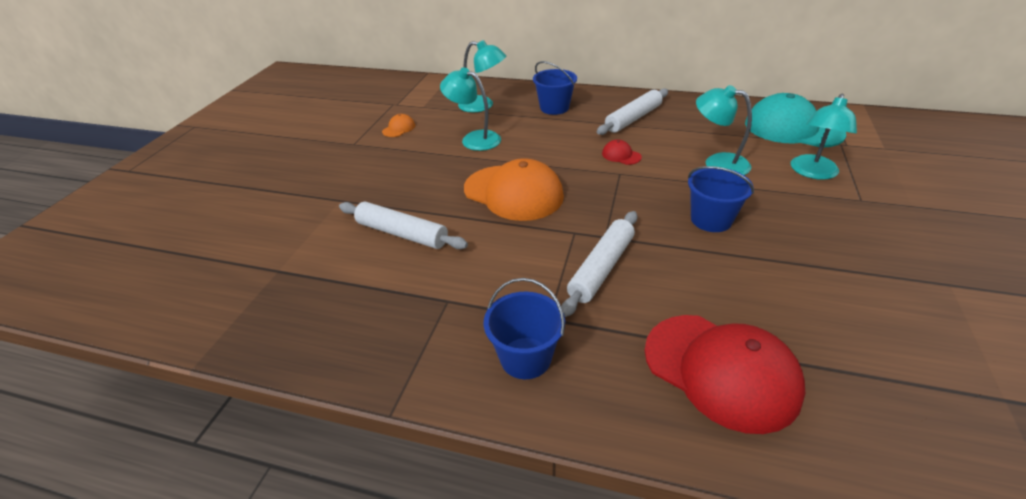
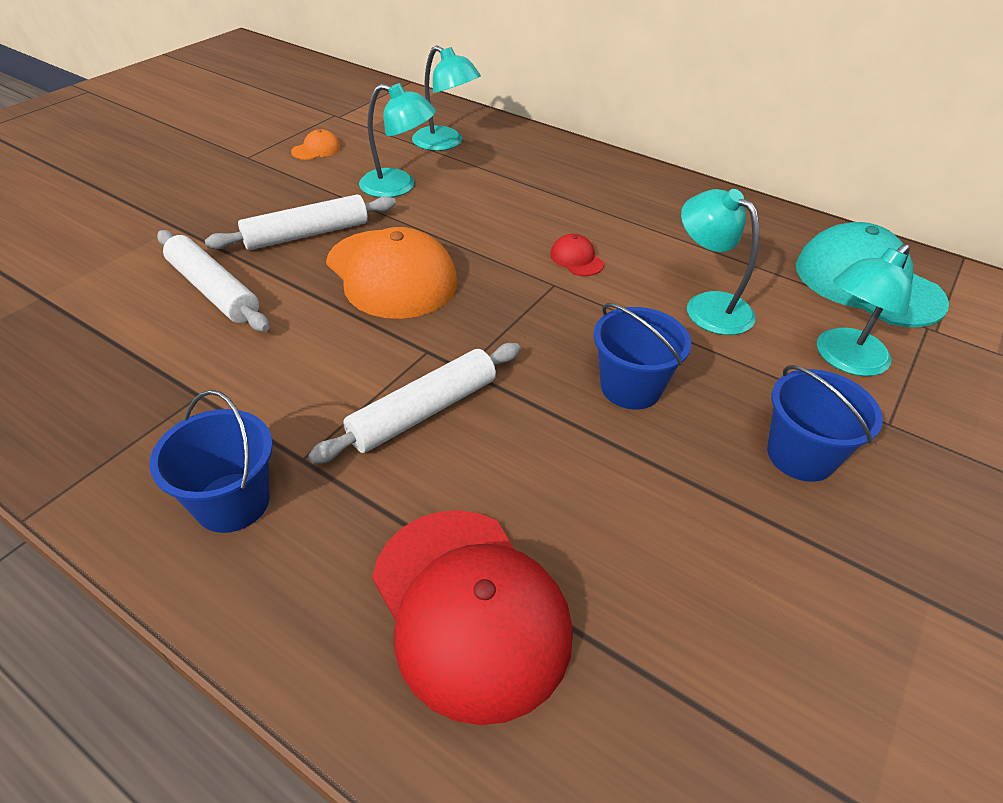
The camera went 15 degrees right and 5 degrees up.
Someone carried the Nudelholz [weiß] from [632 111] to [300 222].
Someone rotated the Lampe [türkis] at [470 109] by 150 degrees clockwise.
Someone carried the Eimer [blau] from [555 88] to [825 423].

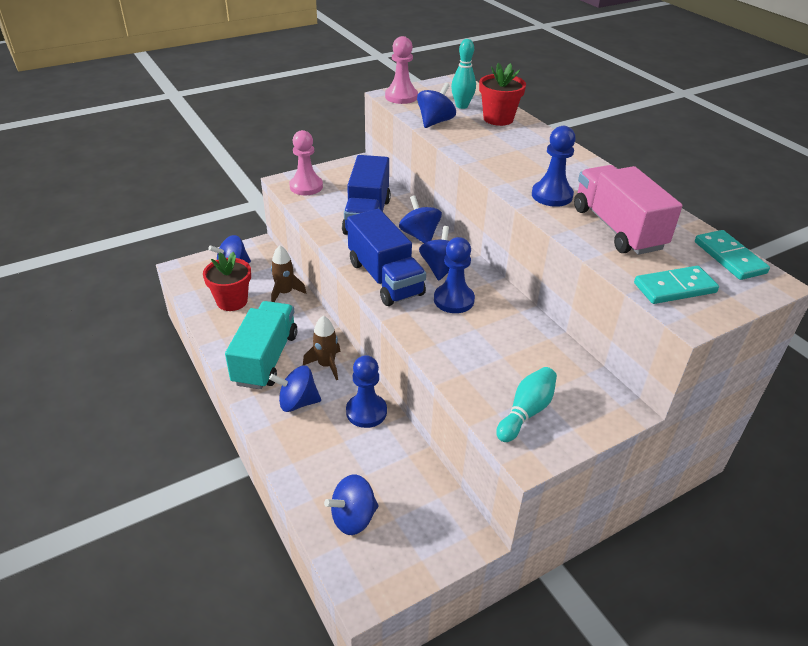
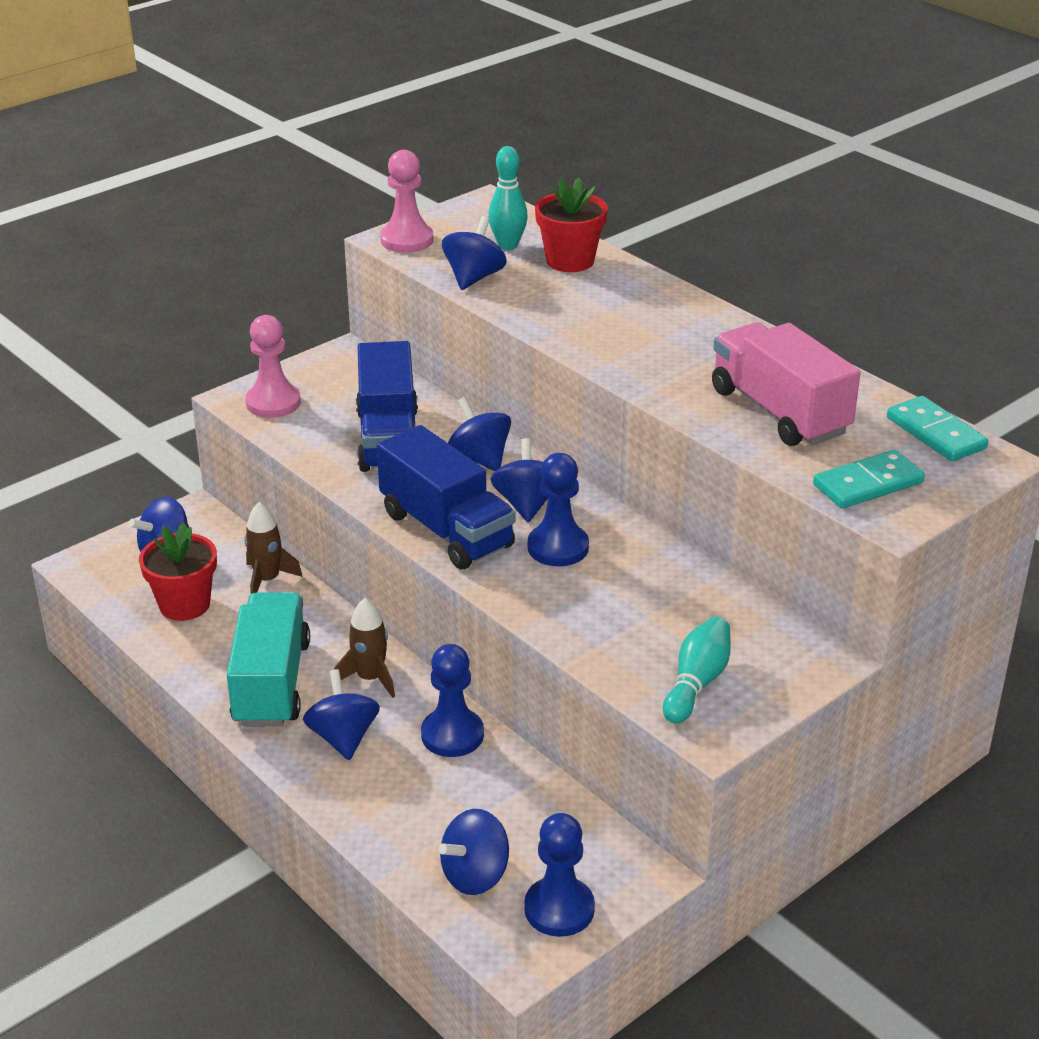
The camera went 10 degrees left and 5 degrees down.
Someone rotated the Kreisel [blau] at [295 389] by 90 degrees clockwise.
Someone carried the Bauer [blau] from [554 166] to [559 875].

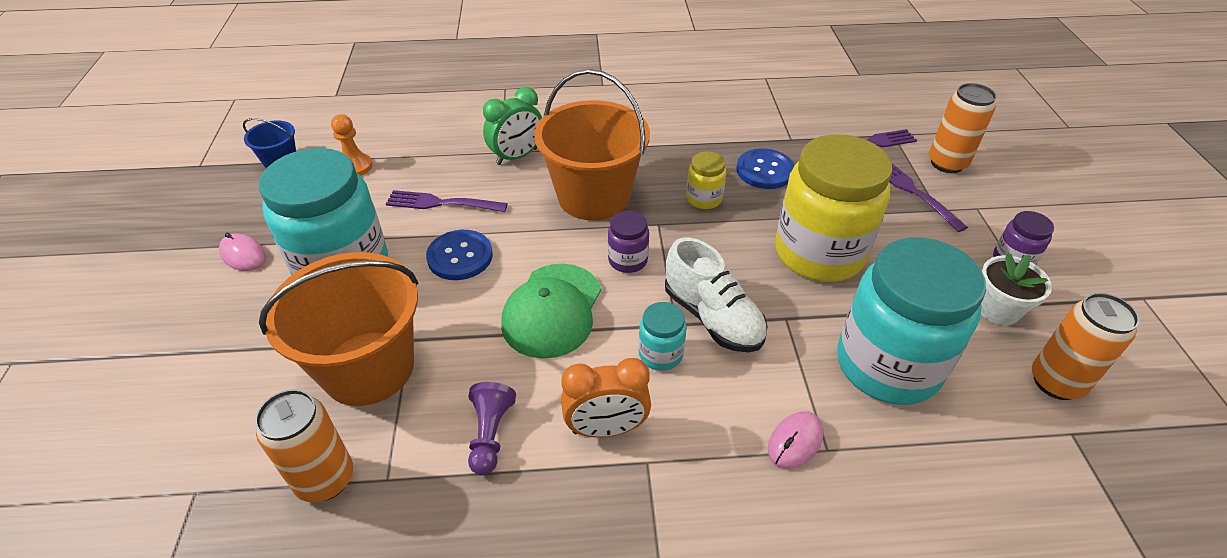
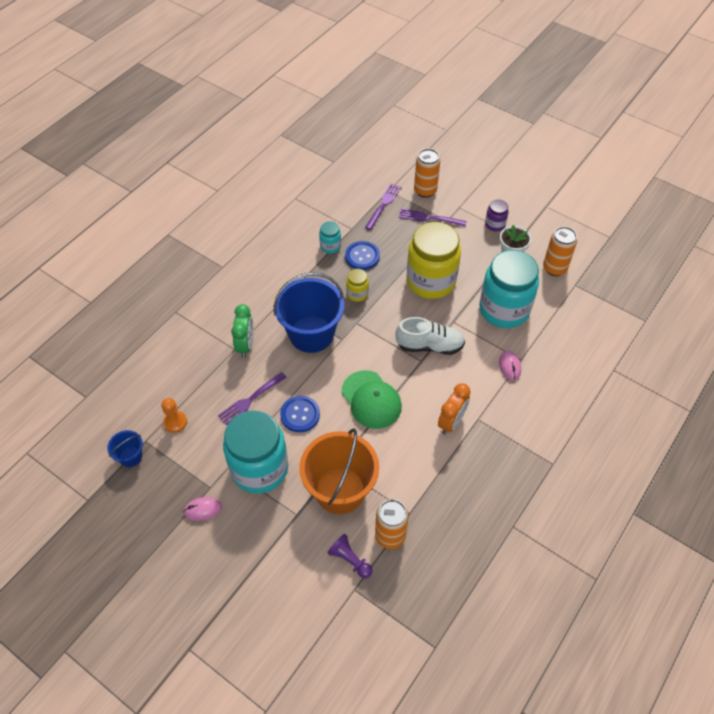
The camera went 50 degrees left and 10 degrees up.
Someone repainted the Eimer [orange] at [592 145], which became the Eimer [blau] at [309 312].
Someone carried the Einmachglas [türkis] from [662 336] to [330 237].
Someone carried the Bauer [lila] from [492 428] to [350 556].
Someone took away the Einmachglas [lila] at [628 242].

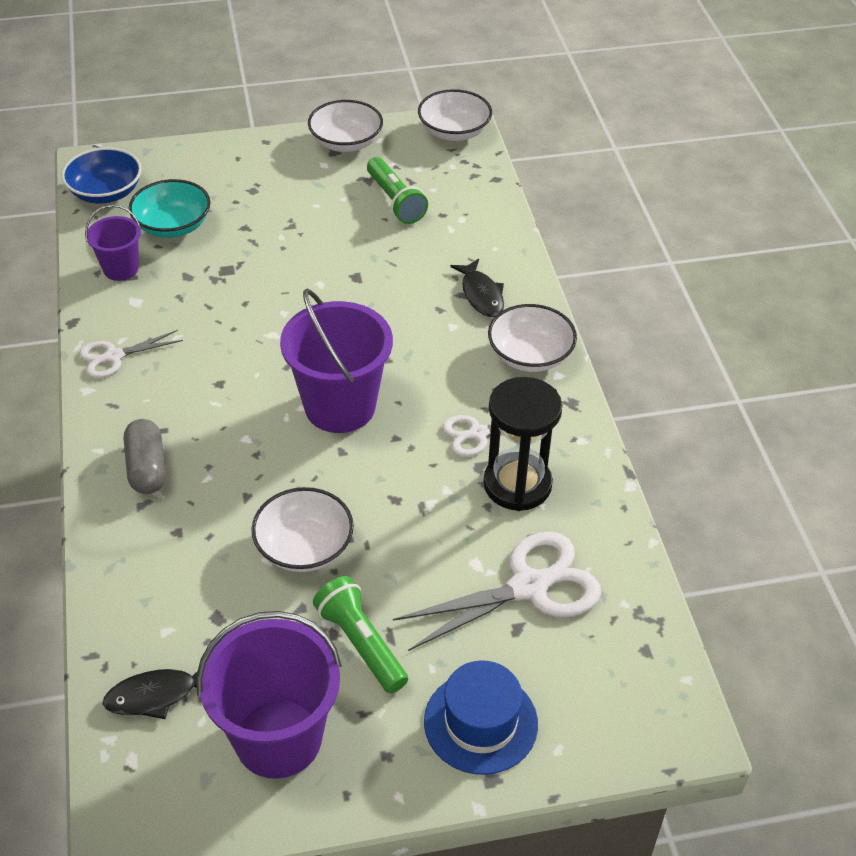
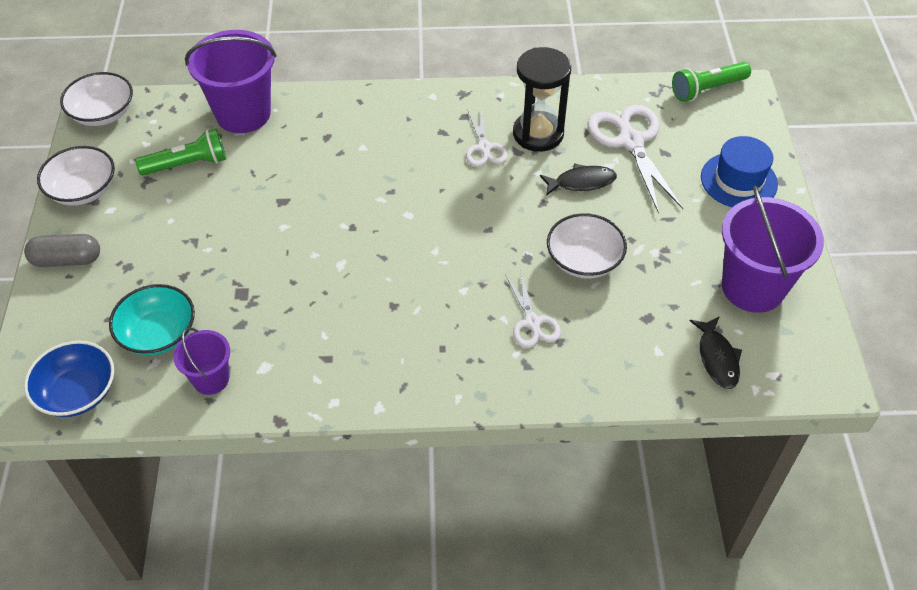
The camera went 80 degrees left and 5 degrees up.
Someone carried the Kapsel [grau] from [145 456] to [62 250].
Someone carried the Eimer [lila] from [336 361] to [230 81].
Someone carried the Schere [weiß] from [131 354] to [533 310].
Someone carried the Fisch [schwarz] from [477 288] to [578 179].
Someone carried the Taschenlampe [grün] from [360 634] to [711 82].
Someone took away the Schüssel [weiß] at [532 338].

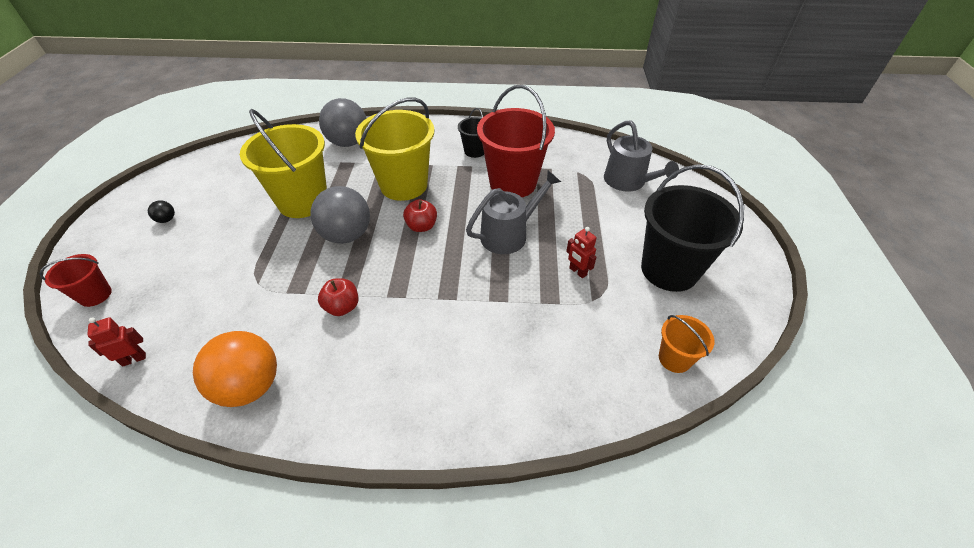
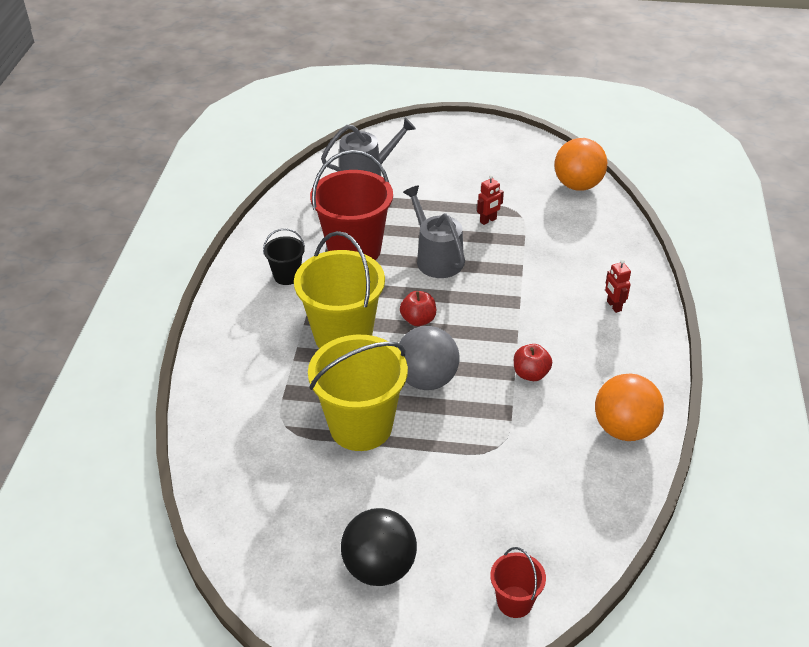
The camera went 85 degrees left and 5 degrees down.
Someone scaled the Ball [schwarz] at [161 211] by 2.41.
Someone swapped the Eimer [orange] at [687 344] for the Ball [orange] at [580 164].
Someone carried the Roboter [rot] from [116 342] to [618 286].
Someone took away the Ball [grau] at [343 122].
Someone took away the Eimer [schwarz] at [692 228].

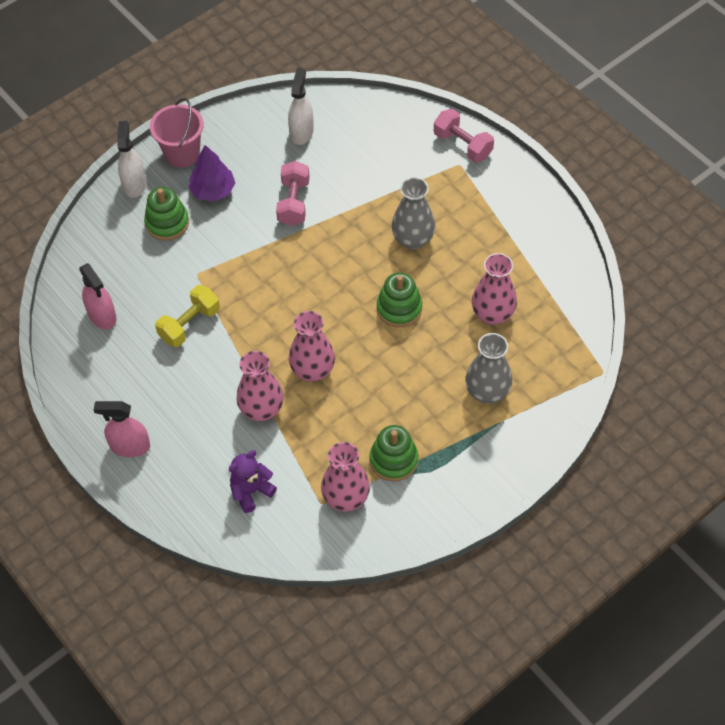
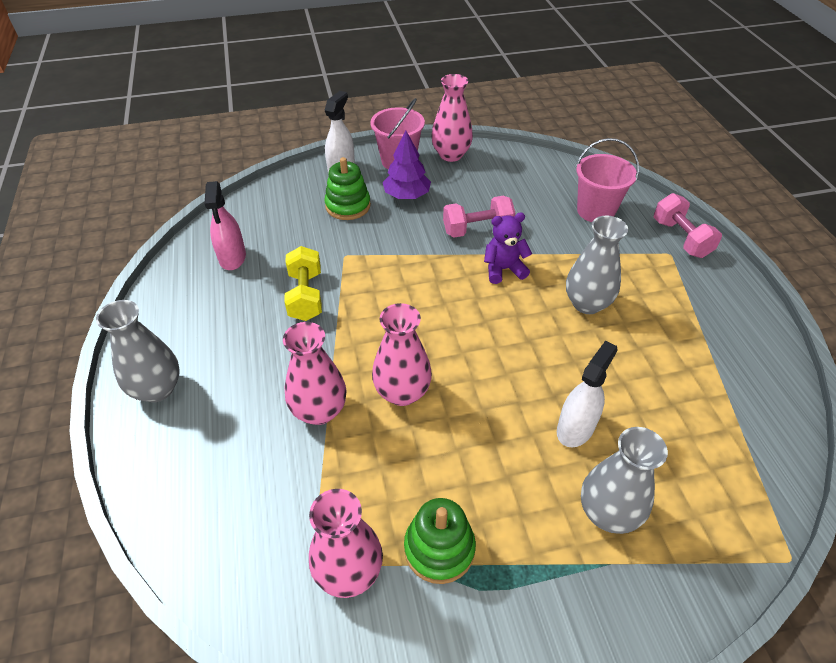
The camera went 25 degrees right and 10 degrees down.
Someone swapped the Sprühflasche [rosa] at [122 429] for the Vase [grau] at [138 351].
Someone rotated the Hantel [gelb] at [187 316] by 75 degrees counterclockwise.
Someone carried the Vase [rosa] from [494 289] to [452 118].
Someone rotated the Hantel [rosa] at [293 193] by 45 degrees clockwise.
Someone carried the Teddybär [lila] from [253 481] to [508 248].
Someone carried the Sprühflasche [weiß] from [301 106] to [587 394].
Someone put down the Eimer [rosa] at [607 180].
Someone took away the Stapelspielzeug [grün] at [399 300].

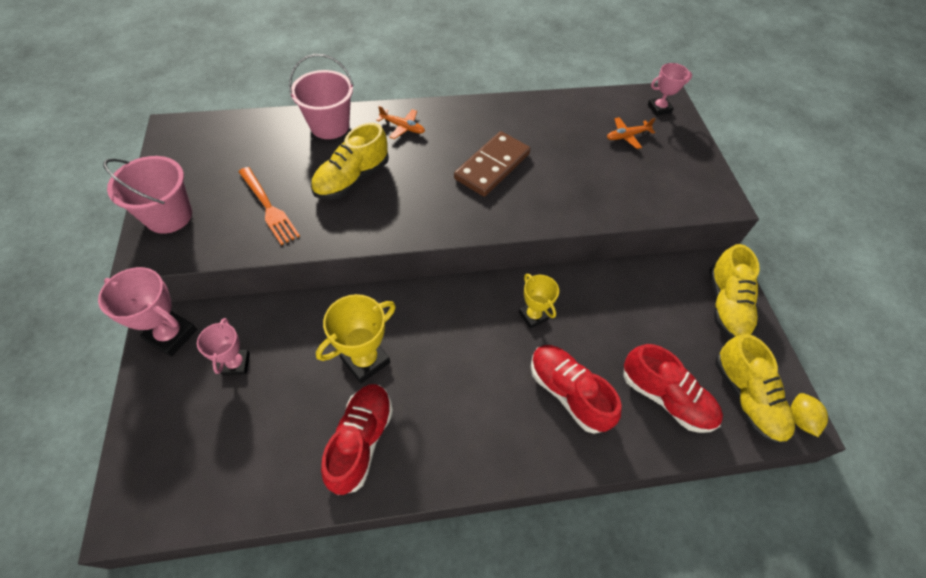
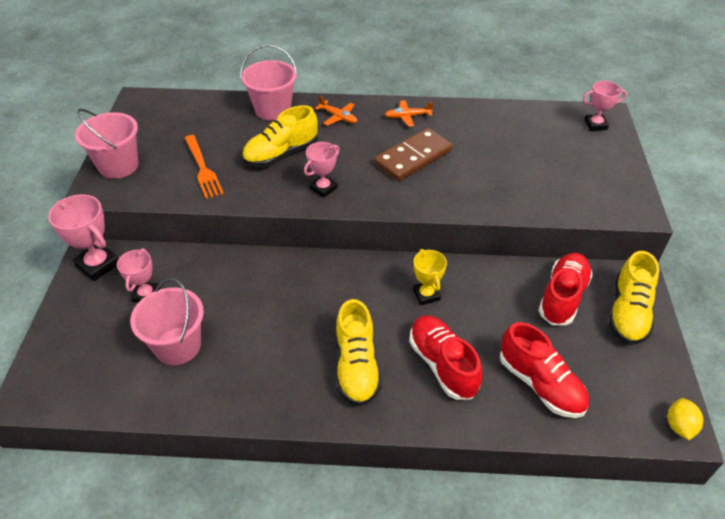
The camera went 15 degrees right and 10 degrees down.
Someone put down the Eimer [rosa] at [167 321].
Someone put down the Pokal [rosa] at [321 170].
Someone carried the Schuh [gelb] from [755 389] to [359 352].
Someone carried the Flugzeug [orange] from [631 133] to [409 113].
Someone carried the Schuh [rot] from [357 439] to [565 289].
Someone took away the Pokal [gelb] at [356 339].

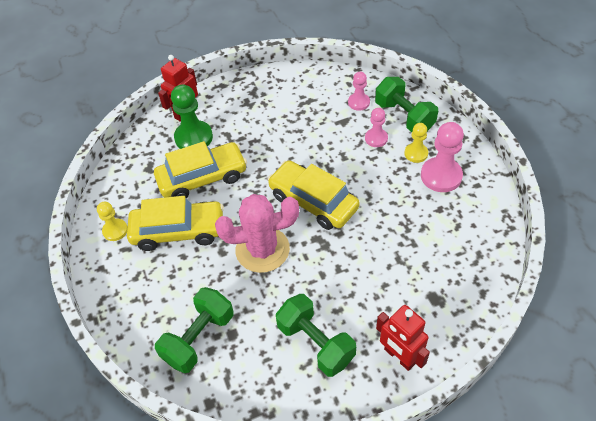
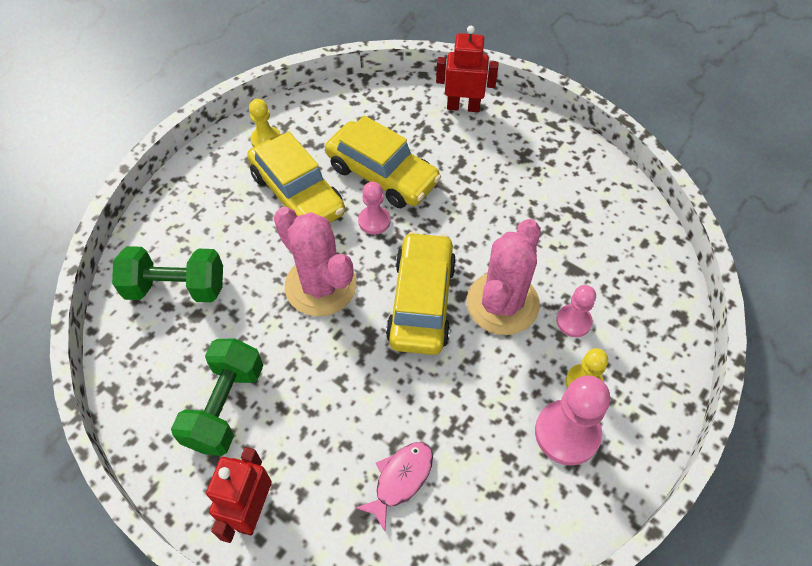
The camera went 55 degrees right and 5 degrees up.
Someone put down the Fisch [rosa] at [394 486].
Someone carried the Bauer [rosa] from [359 91] to [374 208].
Someone put down the Kaktus [rosa] at [504 277].
Someone took away the Bauer [grün] at [192 116].
Someone took away the Hantel [grün] at [406 104].

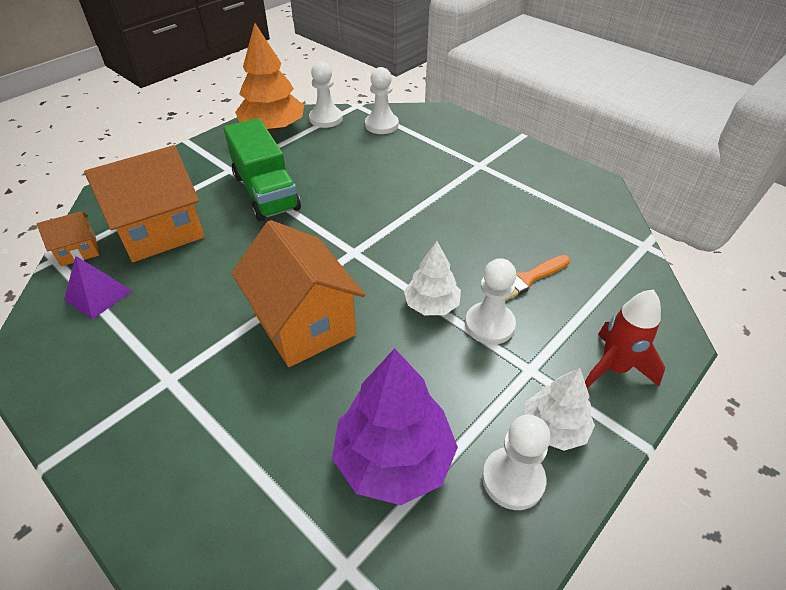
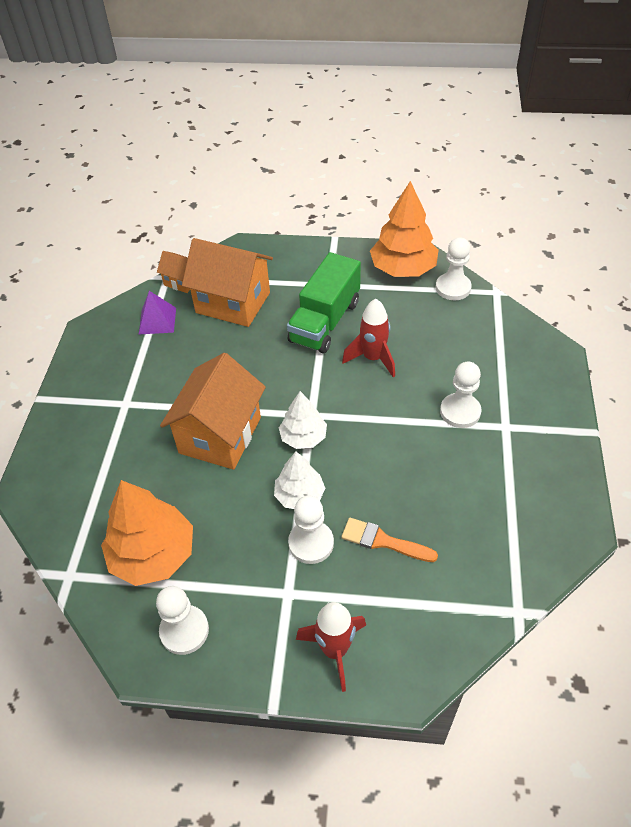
The camera went 55 degrees right and 5 degrees up.
Someone repainted the Baum [lila] at [395 426], which became the Baum [orange] at [147 533].
Someone carried the Baum [weiß] from [560 409] to [303 420].
Someone put down the Rakete [rot] at [368 338].
Someone carried the Bauer [weiß] from [382 100] to [460 395].

